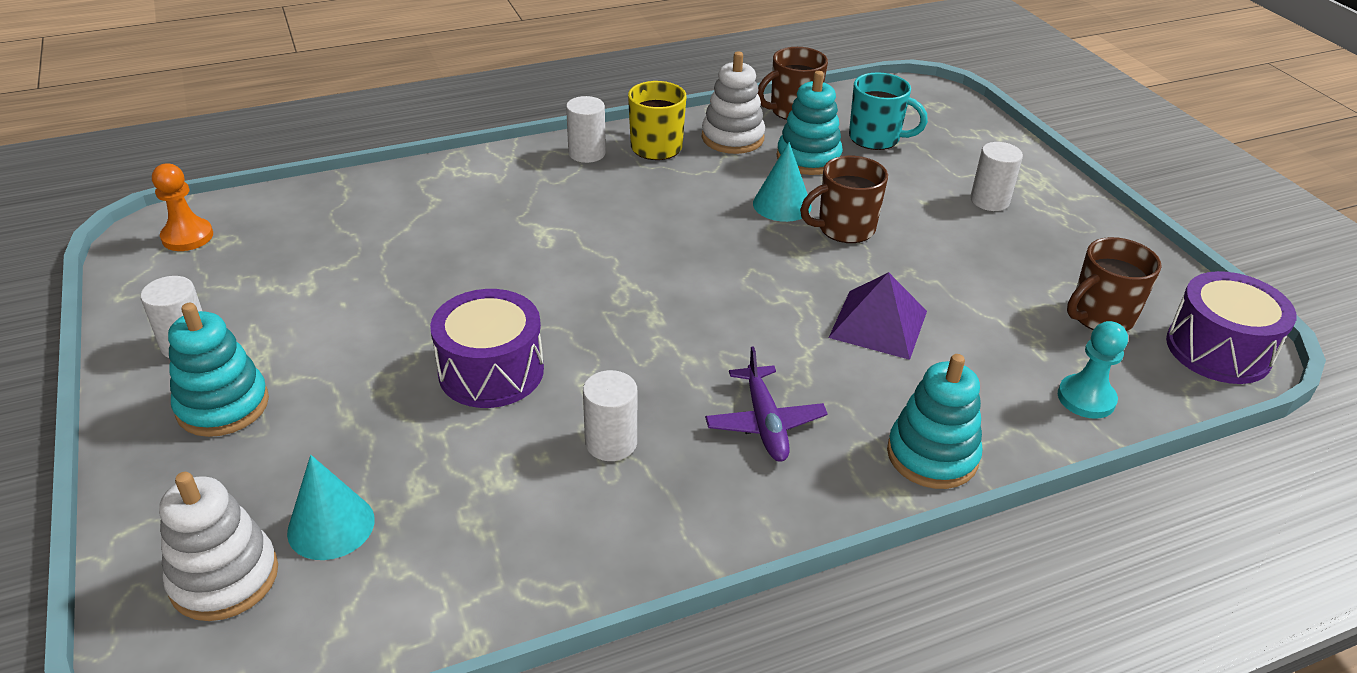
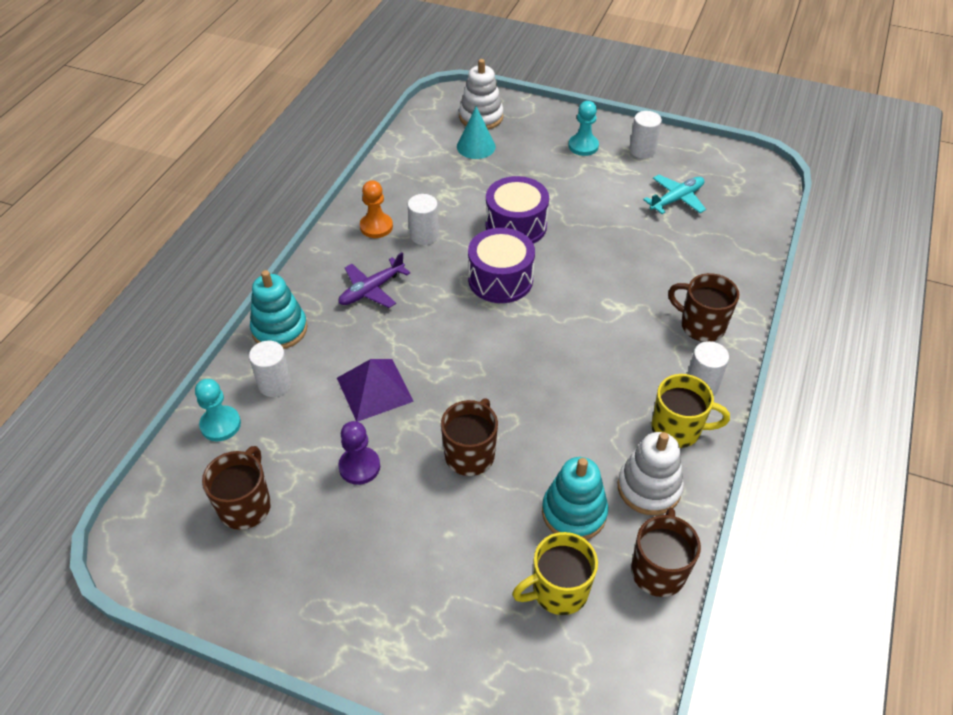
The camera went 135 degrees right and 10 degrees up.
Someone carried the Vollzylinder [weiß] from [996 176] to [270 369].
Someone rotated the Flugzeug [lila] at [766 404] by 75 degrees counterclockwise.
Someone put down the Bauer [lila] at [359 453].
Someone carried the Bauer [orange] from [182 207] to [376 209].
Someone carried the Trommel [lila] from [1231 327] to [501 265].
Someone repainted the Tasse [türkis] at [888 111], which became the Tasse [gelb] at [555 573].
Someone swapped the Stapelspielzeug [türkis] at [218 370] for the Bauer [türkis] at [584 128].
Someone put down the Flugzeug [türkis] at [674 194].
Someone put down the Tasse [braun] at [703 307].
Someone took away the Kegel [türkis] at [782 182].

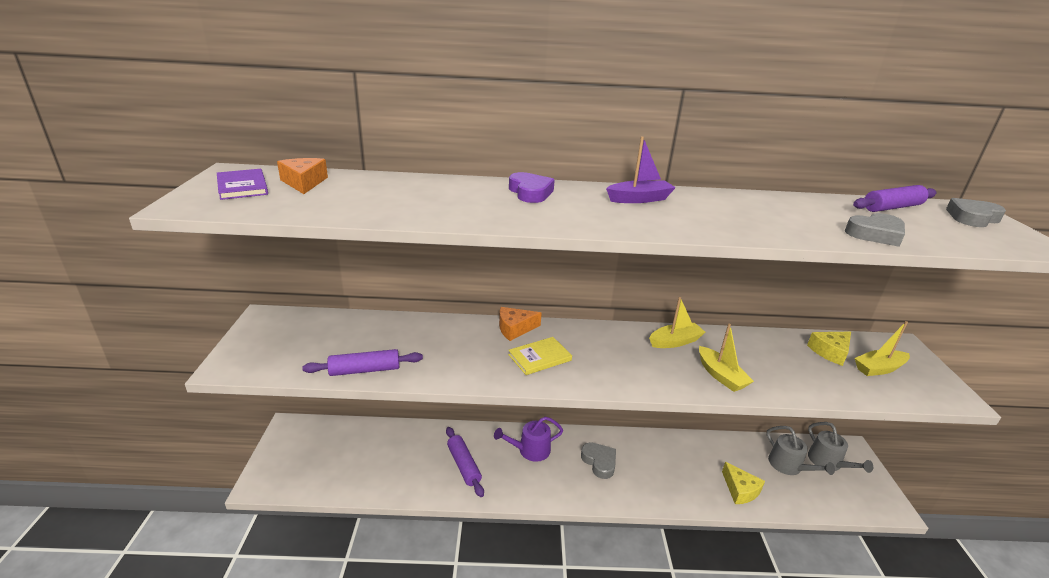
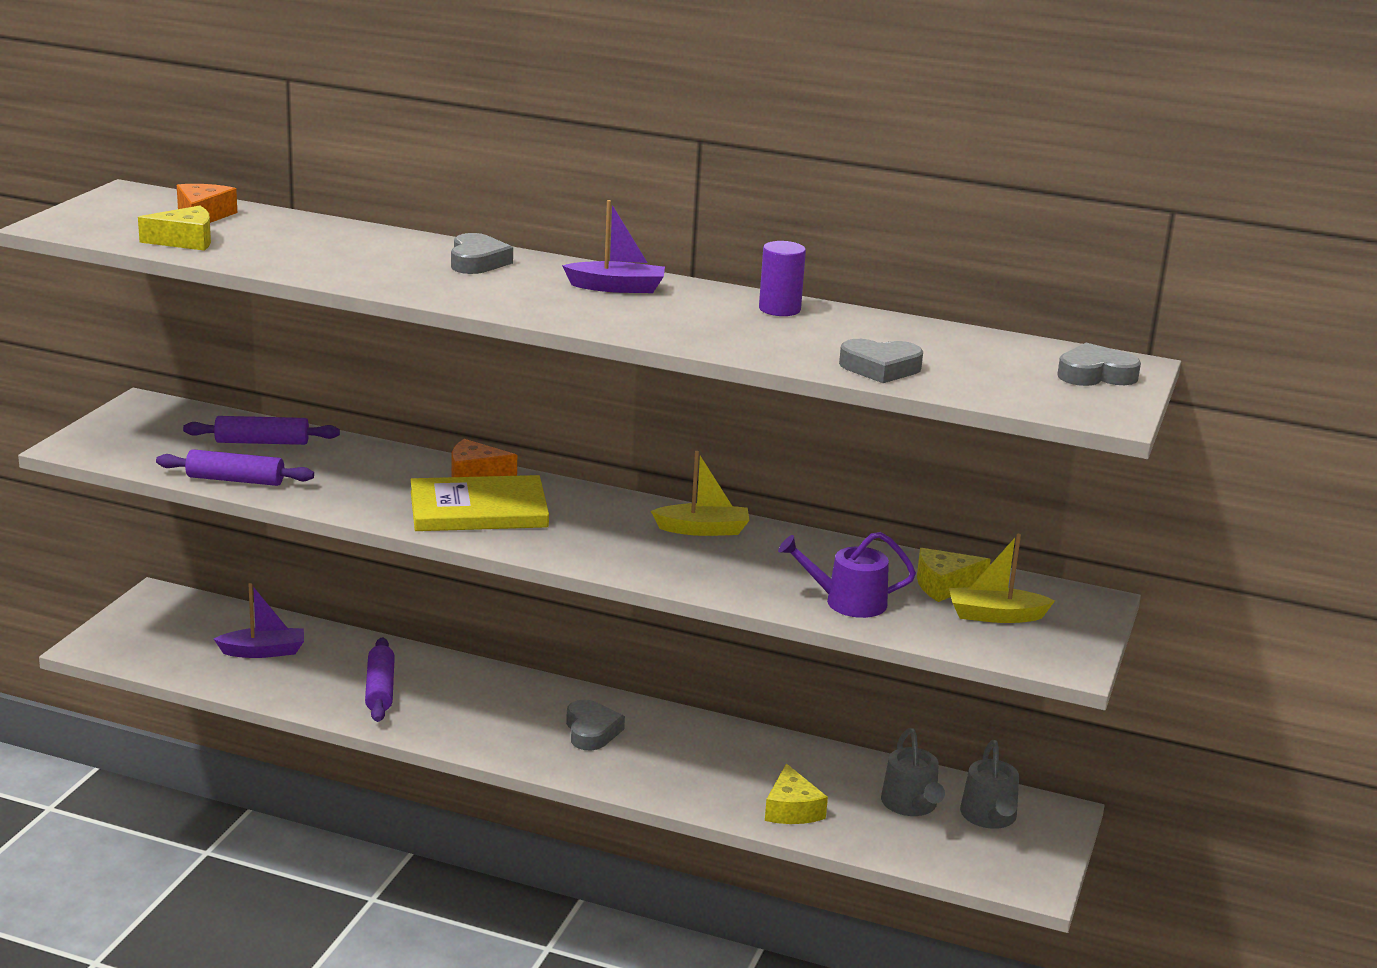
The camera went 20 degrees right and 5 degrees down.
Someone put down the Käse [gelb] at [174 228].
Someone carried the Nudelholz [lila] from [894 198] to [261 430].
Someone put down the Boot [lila] at [259 620].
Someone scaled the Buch [gelb] at [540 356] by 1.65.
Someone repainted the Herz [lila] at [532 187], which became the Herz [grau] at [482 253].
Someone put down the Vollzylinder [lila] at [782 278].
Someone carried the Gießkanne [lila] from [528 439] to [847 575].
Someone took away the Buch [lila] at [242 184].
Someone took away the Boot [gelb] at [726 358].

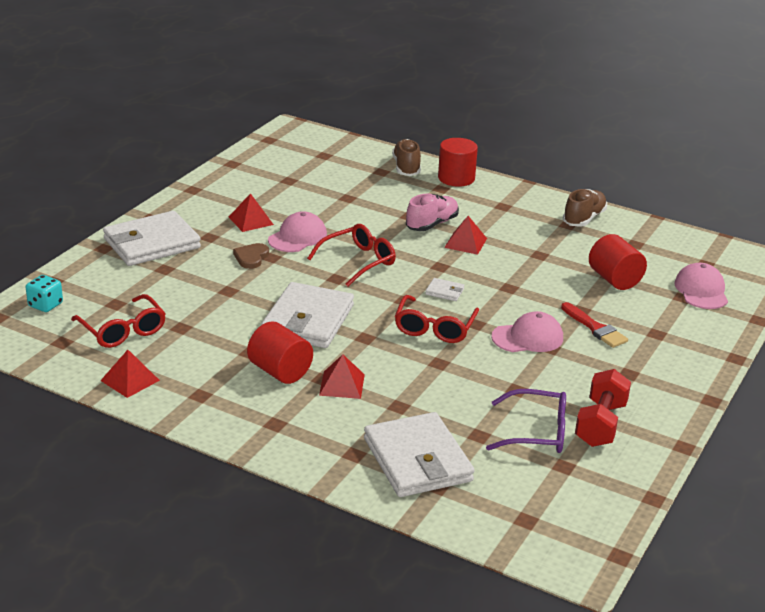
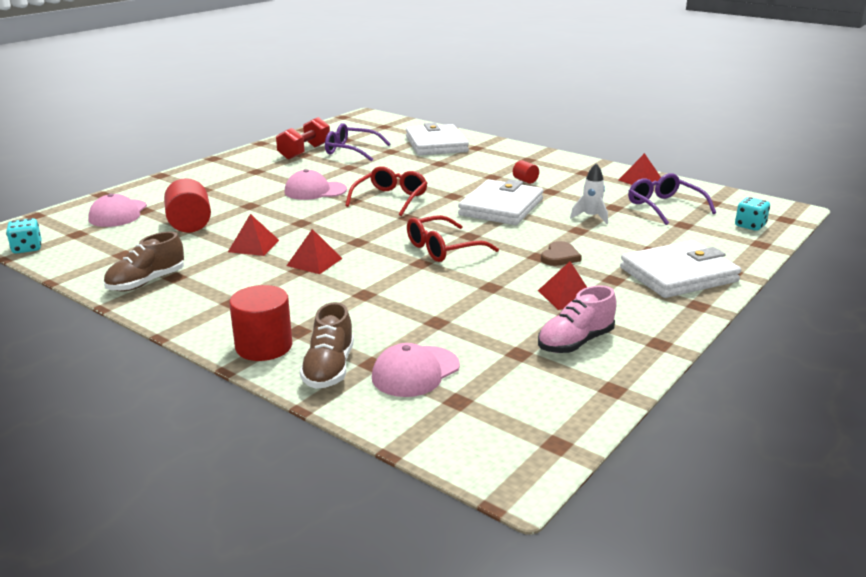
The camera went 170 degrees left and 5 degrees down.
Someone put down the Spielwürfel [türkis] at [24 236].
Someone carried the Pyramide [rot] from [342 376] to [253 235].
Someone carried the Kappe [rosa] from [297 231] to [416 370].
Someone scaled the Vollzylinder [rot] at [280 353] by 0.52.
Someone carried the Schuh [rosa] from [432 212] to [577 319].
Someone put down the Rakete [weiß] at [589 193].
Someone repainted the Brille [rot] at [118 321], which became the Brille [lila] at [672 199].
Someone took away the Geldbörse [weiß] at [444 289].
Someone took away the Pinsel [rot] at [594 325].

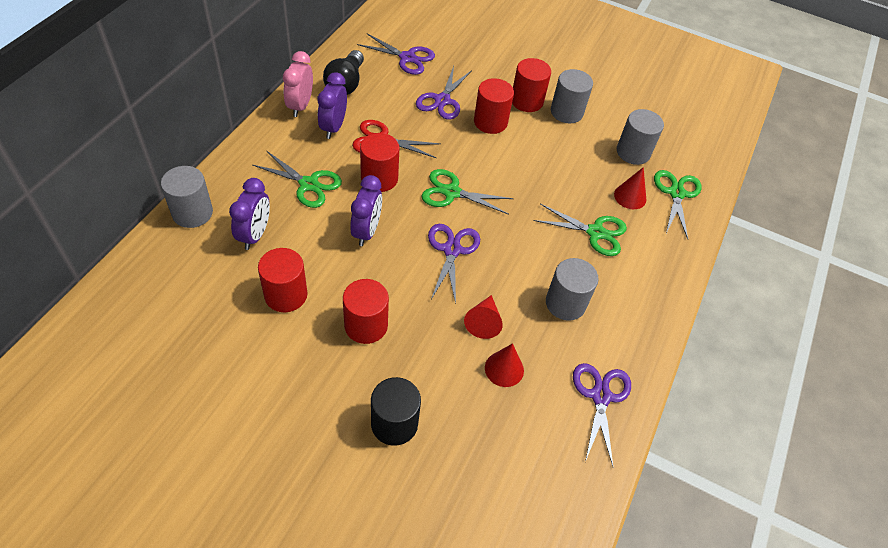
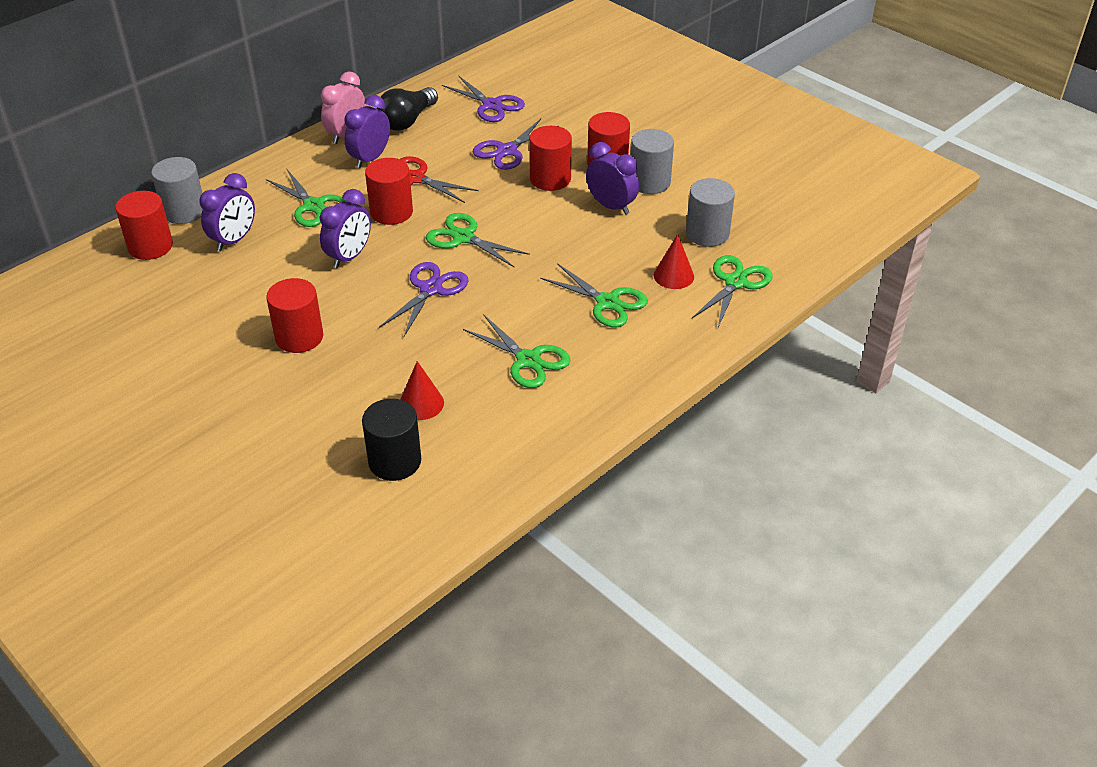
The camera went 25 degrees right and 10 degrees down.
Someone carried the Vollzylinder [rot] from [283 280] to [144 225].
Someone carried the Vollzylinder [schwarz] from [396 411] to [391 440].
Someone swapped the Vollzylinder [grau] at [572 289] for the Schere [grün] at [517 351].
Someone put down the Wecker [lila] at [612 178].
Someone took away the Kegel [rot] at [483 317].
Someone took away the Schere [lila] at [602 414].

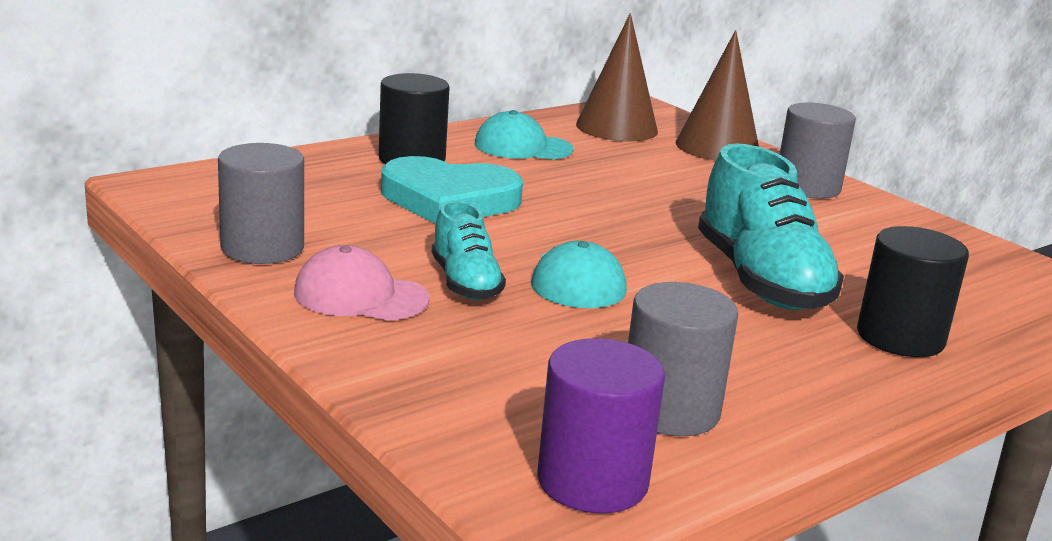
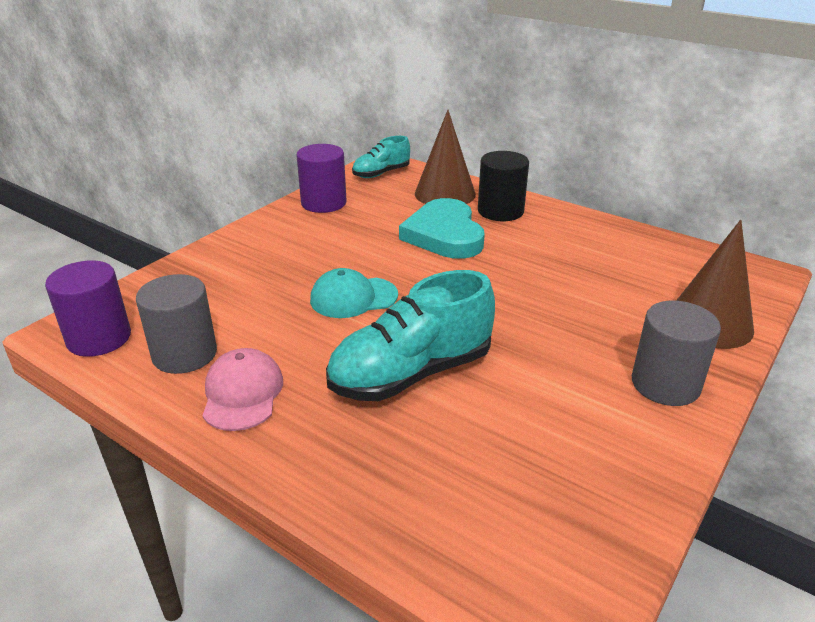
The camera went 75 degrees right and 10 degrees up.
Someone carried the Kappe [rosa] from [362 283] to [242 389].
Someone repainted the Vollzylinder [grau] at [261 203], which became the Vollzylinder [lila] at [321 178].
Someone carried the Schuh [türkis] from [469 250] to [381 157].
Someone carried the Kegel [braun] from [617 77] to [445 157].
Someone took away the Kappe [türkis] at [524 134].
Someone took away the Vollzylinder [schwarz] at [913 291].

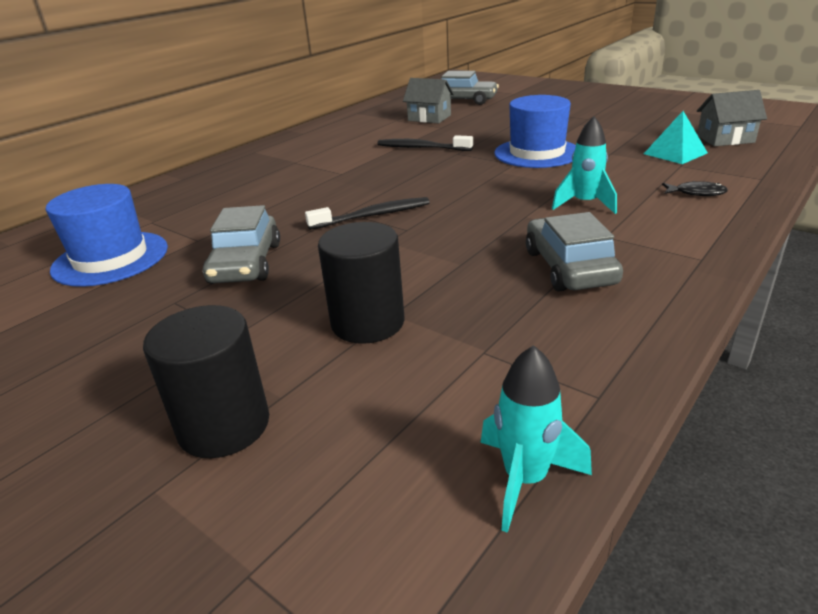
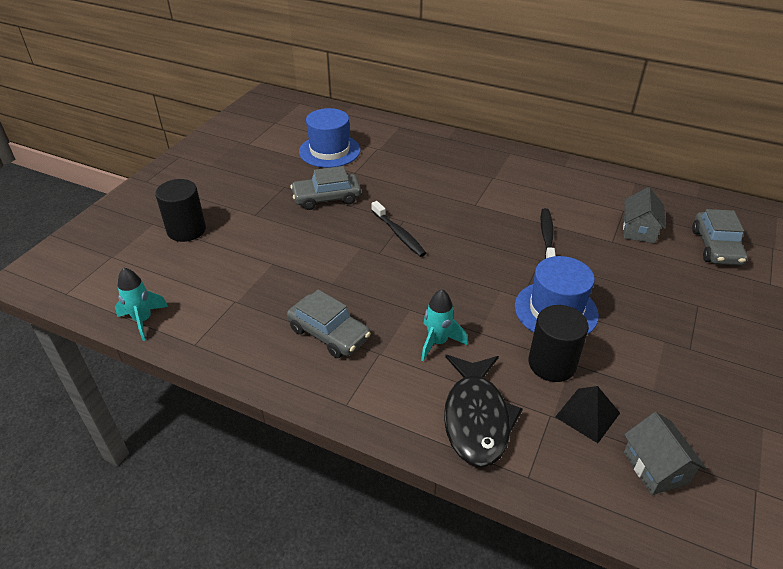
The camera went 75 degrees right and 10 degrees up.
Someone rotated the Auto [grau] at [574 252] by 60 degrees clockwise.
Someone scaled the Fisch [schwarz] at [695 188] by 2.44.
Someone carried the Vollzylinder [schwarz] from [361 283] to [559 343].
Someone repainted the Pyramide [türkis] at [676 137], which became the Pyramide [schwarz] at [587 414].

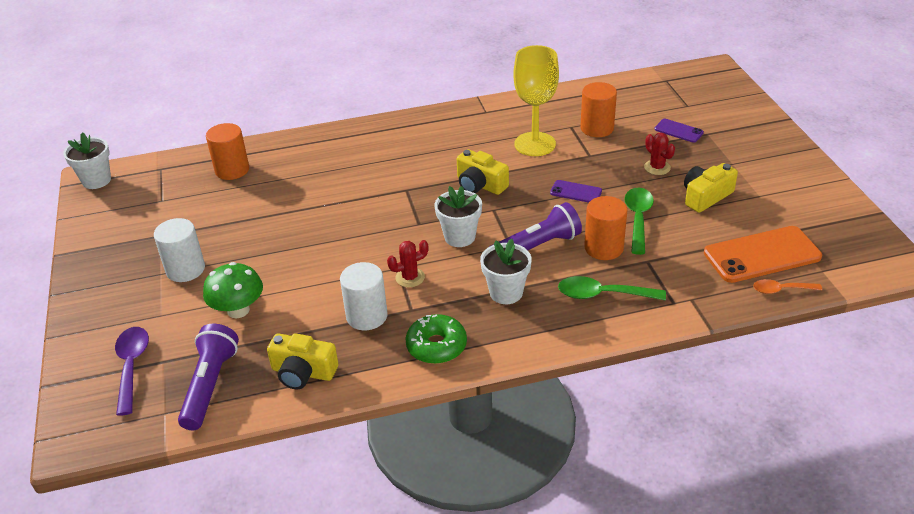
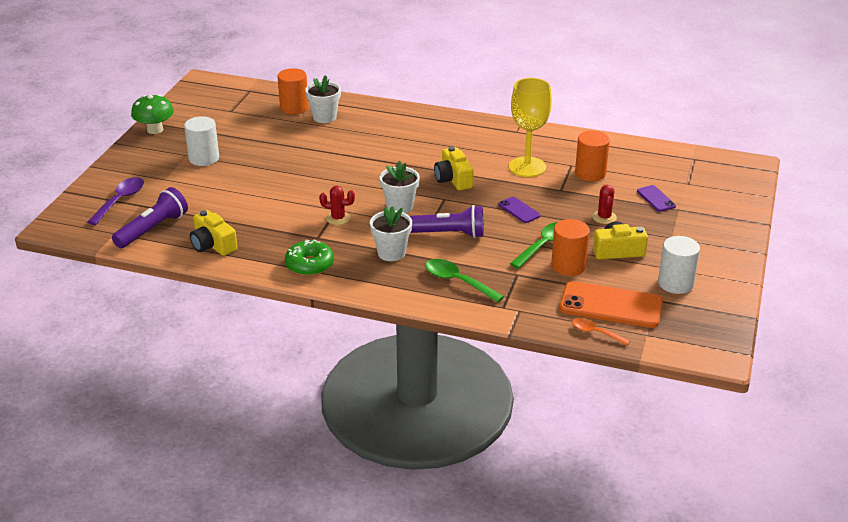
The camera went 30 degrees right and 5 degrees down.
Someone carried the Pilz [grün] from [233 290] to [152 114].
Someone carried the Blumentopf [weiß] from [87 160] to [323 99].
Someone carried the Vollzylinder [orange] from [605 228] to [570 247].
Someone carried the Vollzylinder [weiß] from [364 296] to [679 265].

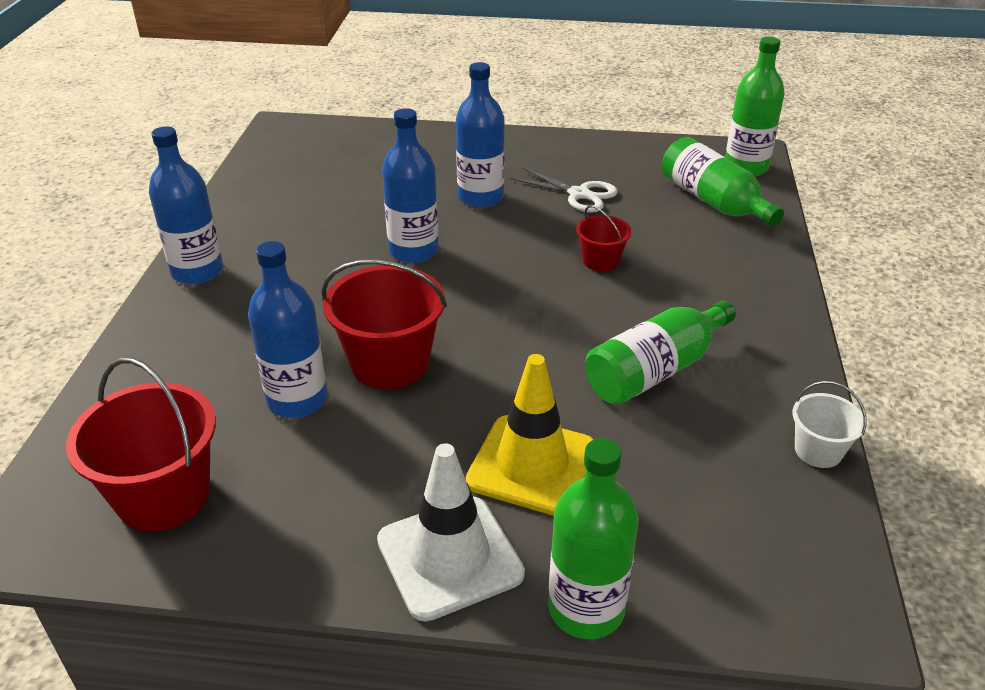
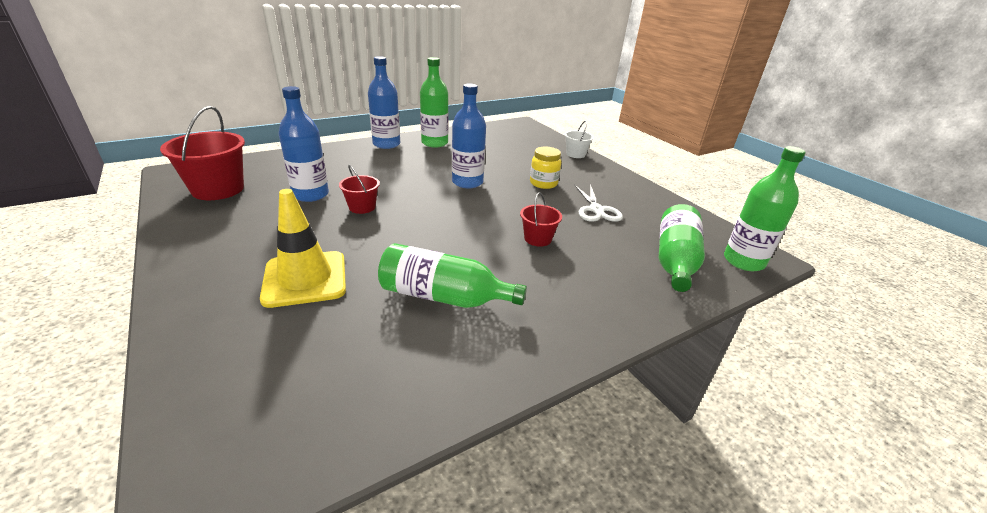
The camera went 50 degrees right and 5 degrees down.
Someone scaled the Eimer [rot] at [384 324] by 0.54.
Someone carried the Flasche [grün] from [593 538] to [434 102].
Someone swapped the Flasche [blau] at [480 135] for the Einmachglas [gelb] at [545 168].
Someone carried the Eimer [weiß] from [829 424] to [579 139].
Someone took away the Leitkegel [weiß] at [451 532].

